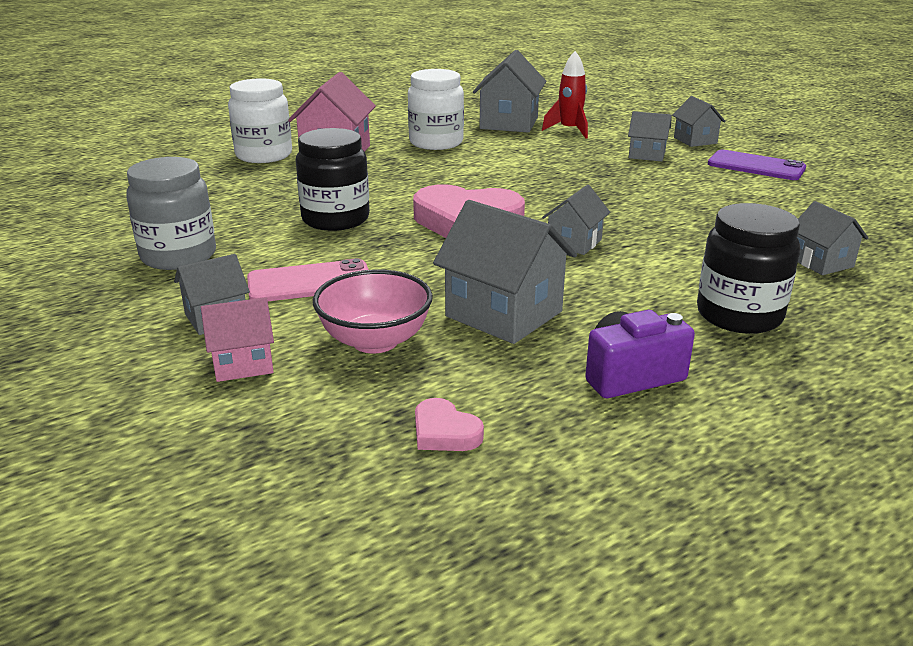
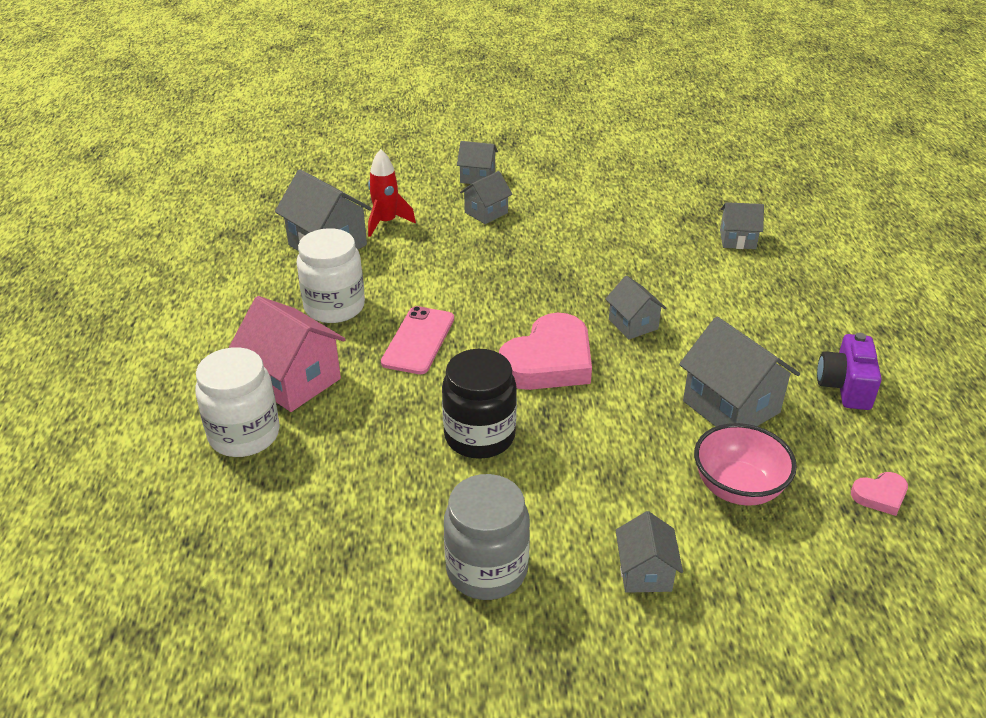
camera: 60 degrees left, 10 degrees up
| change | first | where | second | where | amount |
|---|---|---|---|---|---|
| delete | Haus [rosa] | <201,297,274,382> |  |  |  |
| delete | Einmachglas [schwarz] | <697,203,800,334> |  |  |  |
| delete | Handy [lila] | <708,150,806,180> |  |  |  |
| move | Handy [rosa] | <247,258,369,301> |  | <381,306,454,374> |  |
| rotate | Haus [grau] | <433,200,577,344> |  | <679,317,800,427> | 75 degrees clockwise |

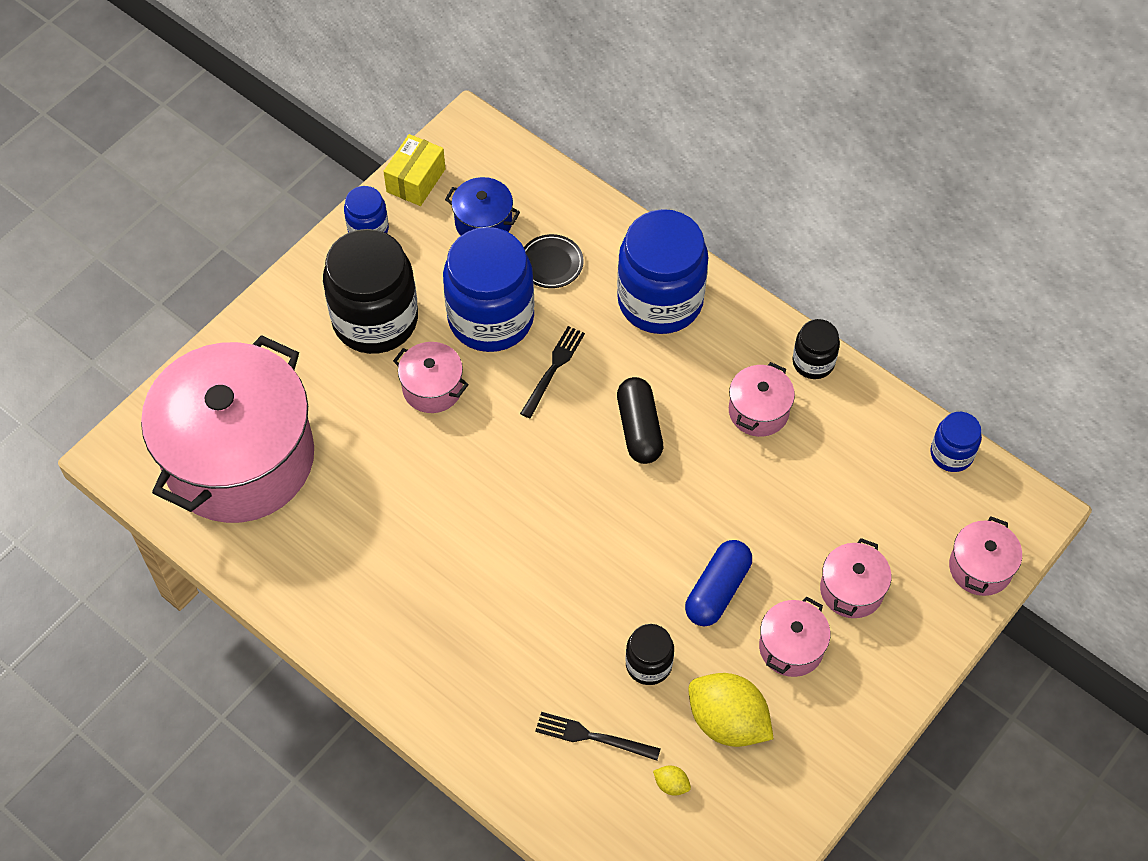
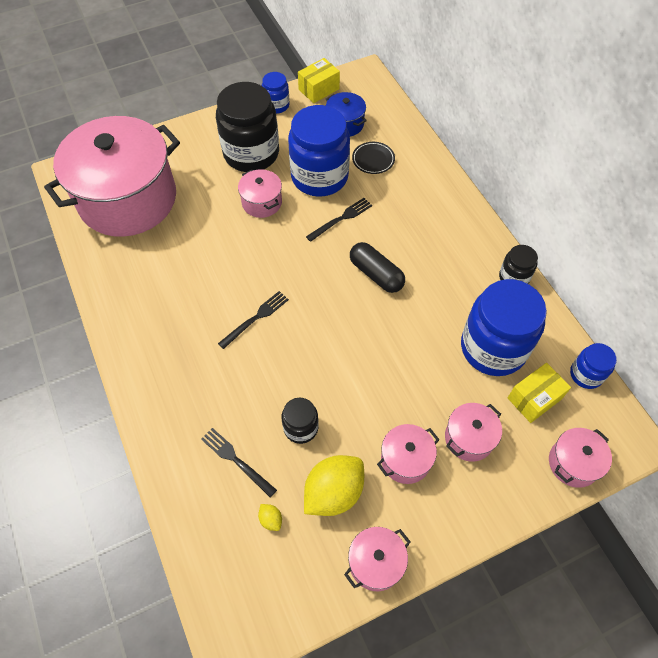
camera: 25 degrees right, 0 degrees up
| change | first | where | second | where | amount |
|---|---|---|---|---|---|
| delete | Kapsel [blau] | <685,540,752,626> |  |  |  |
| insert |  |  | Gabel [schwarz] | <218,291,289,349> |  |
| insert |  |  | Schachtel [gelb] | <508,363,571,423> |  |
| move | Einmachglas [blau] | <617,209,708,334> |  | <461,279,547,376> |  |
| move | Kochtopf [rosa] | <729,362,795,437> |  | <344,527,410,591> |  |
| rotate | Kapsel [schwarz] | <617,377,663,464> |  | <350,242,405,293> | 60 degrees counterclockwise |
| rotate | Zitrone [gelb] | <688,673,773,747> |  | <304,455,364,516> | 75 degrees clockwise |

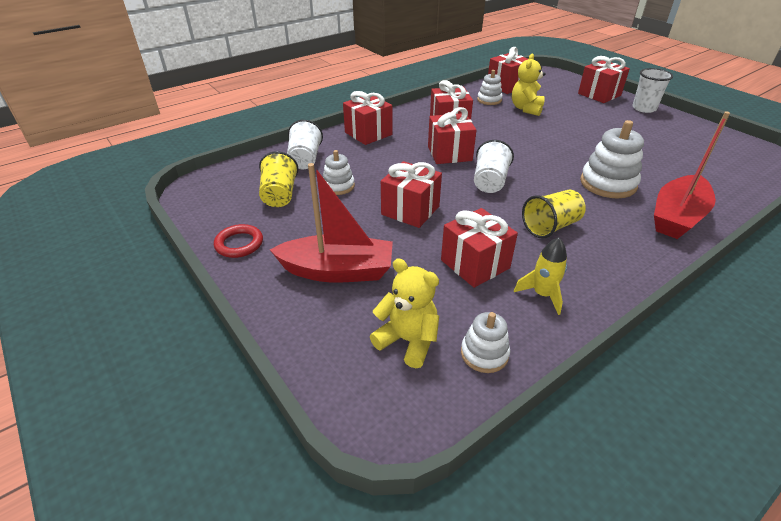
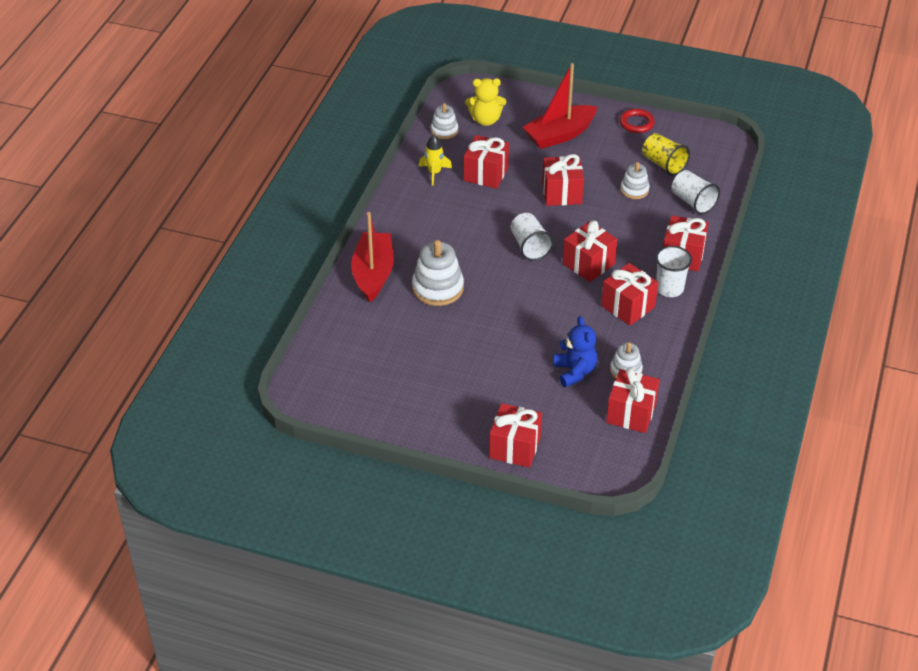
camera: 145 degrees right, 5 degrees up
| change | first | where | second | where | amount |
|---|---|---|---|---|---|
| delete | Becher [gelb] | <522,190,586,239> |  |  |  |
| move | Becher [weiß] | <632,68,673,113> |  | <656,246,692,297> |  |
| recolor | Teddybär [gelb] | <512,53,545,116> | Teddybär [blau] | <553,316,598,387> |  |

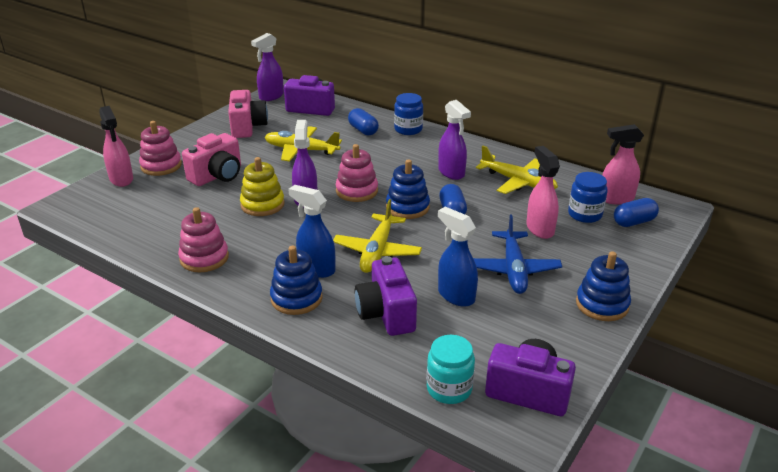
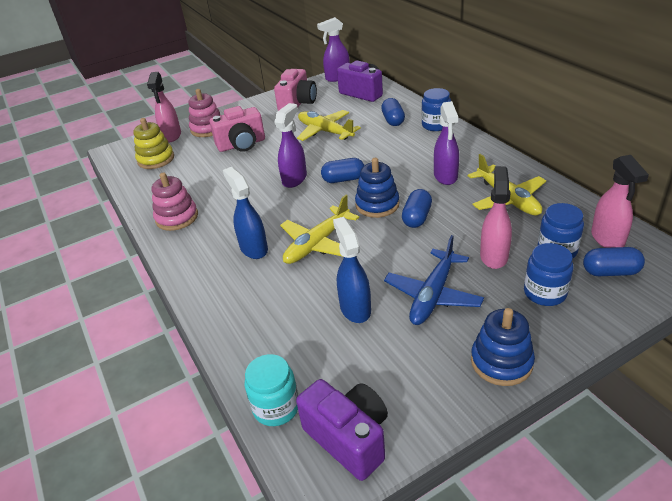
camera: 30 degrees right, 5 degrees up
| change | first | where | second | where | amount |
|---|---|---|---|---|---|
| delete | Stapelspielzeug [blau] | <270,246,323,315> |  |  |  |
| delete | Kamera [lila] | <355,256,417,336> |  |  |  |
| insert |  |  | Einmachglas [blau] | <524,243,573,306> |  |
| move | Stapelspielzeug [gelb] | <240,157,285,216> |  | <133,118,174,169> |  |
| replace | Stapelspielzeug [rosa] | <336,144,378,202> | Kapsel [blau] | <321,158,364,183> |  |
| rotate | Sprühflasche [rosa] | <602,124,644,205> |  | <591,155,649,248> | 120 degrees counterclockwise |

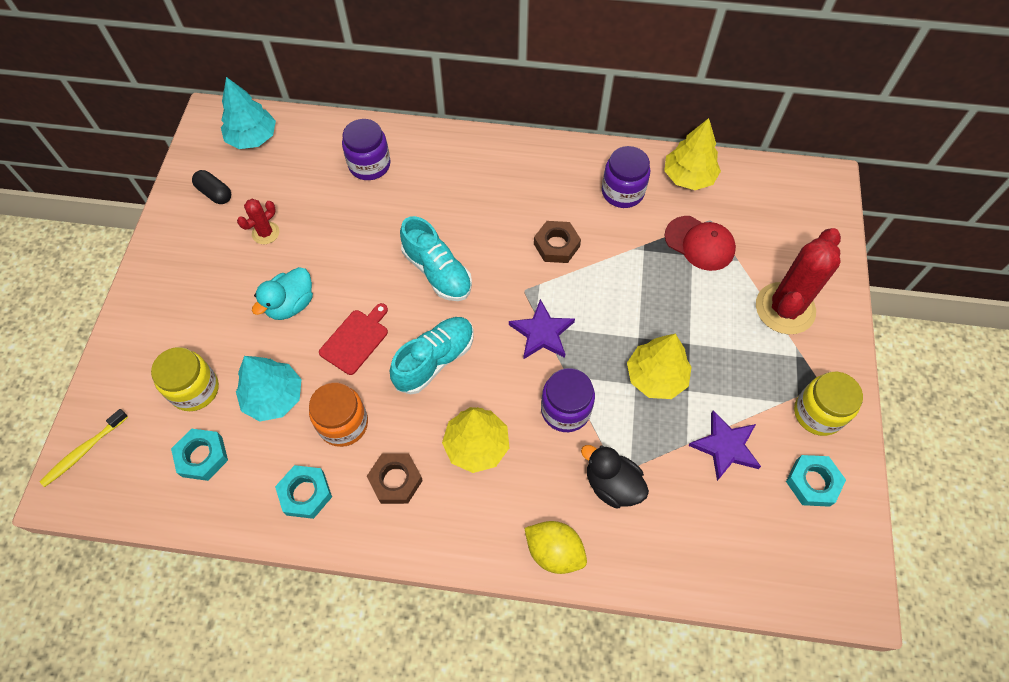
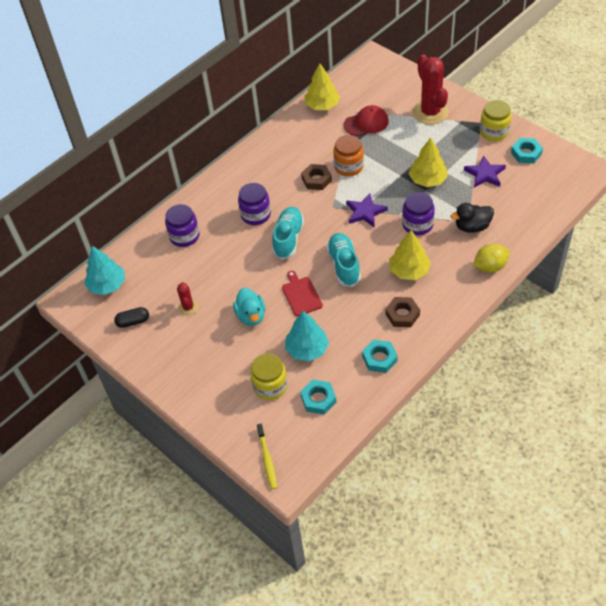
camera: 50 degrees left, 10 degrees down
| change | first | where | second | where | amount |
|---|---|---|---|---|---|
| move | Einmachglas [orange] | <309,382,368,447> |  | <333,135,364,176> |  |
| move | Einmachglas [lila] | <602,146,650,208> |  | <238,183,271,225> |  |
| rotate | Schuh [türkis] | <400,216,472,301> |  | <272,207,304,260> | 75 degrees counterclockwise |

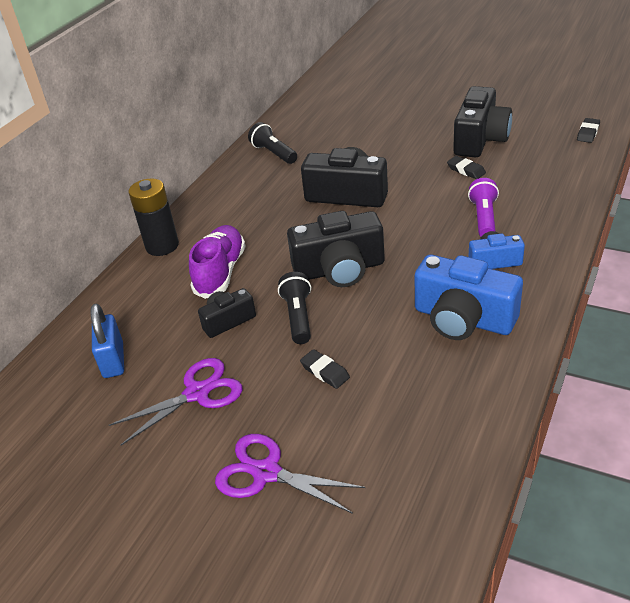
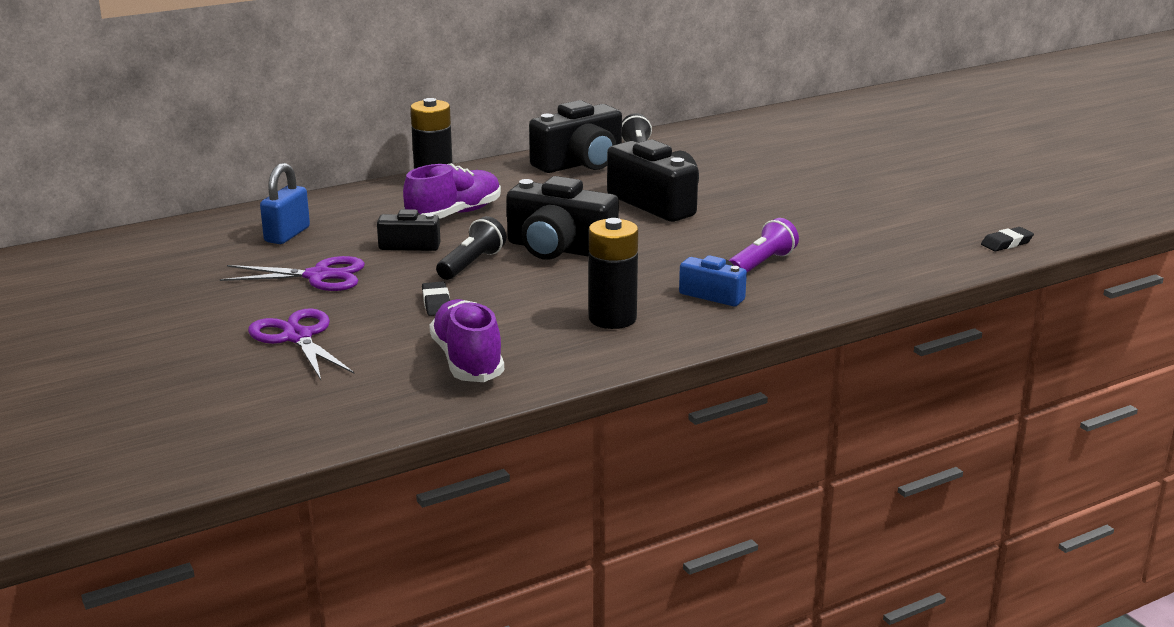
camera: 30 degrees right, 15 degrees down
| change | first | where | second | where | amount |
|---|---|---|---|---|---|
| delete | Radiergummi [schwarz] | <447,156,486,179> |  |  |  |
| insert |  |  | Schuh [lila] | <429,299,504,382> |  |
| move | Kamera [schwarz] | <453,86,512,157> |  | <529,100,622,173> |  |
| replace | Kamera [blau] | <415,255,523,340> | Batterie [schwarz] | <589,218,638,329> |  |

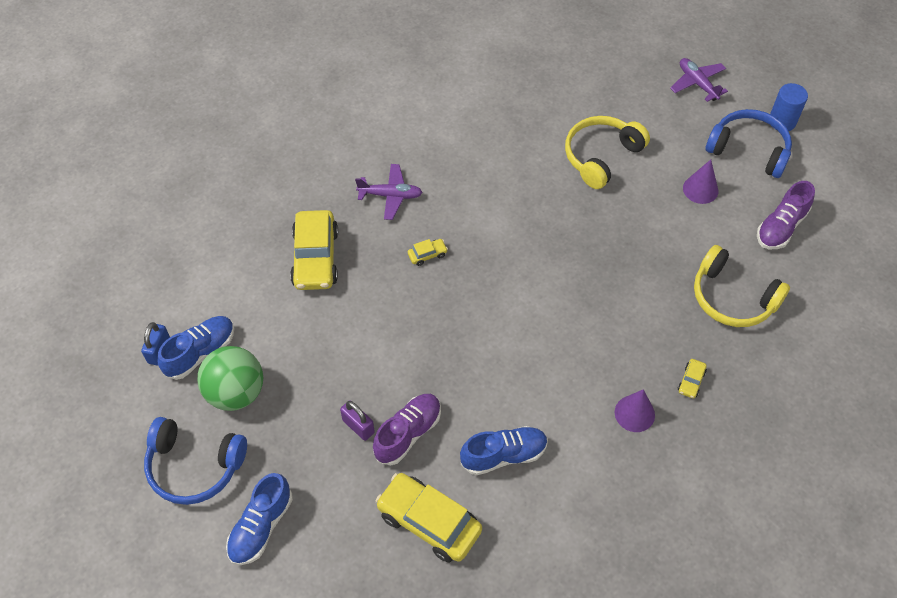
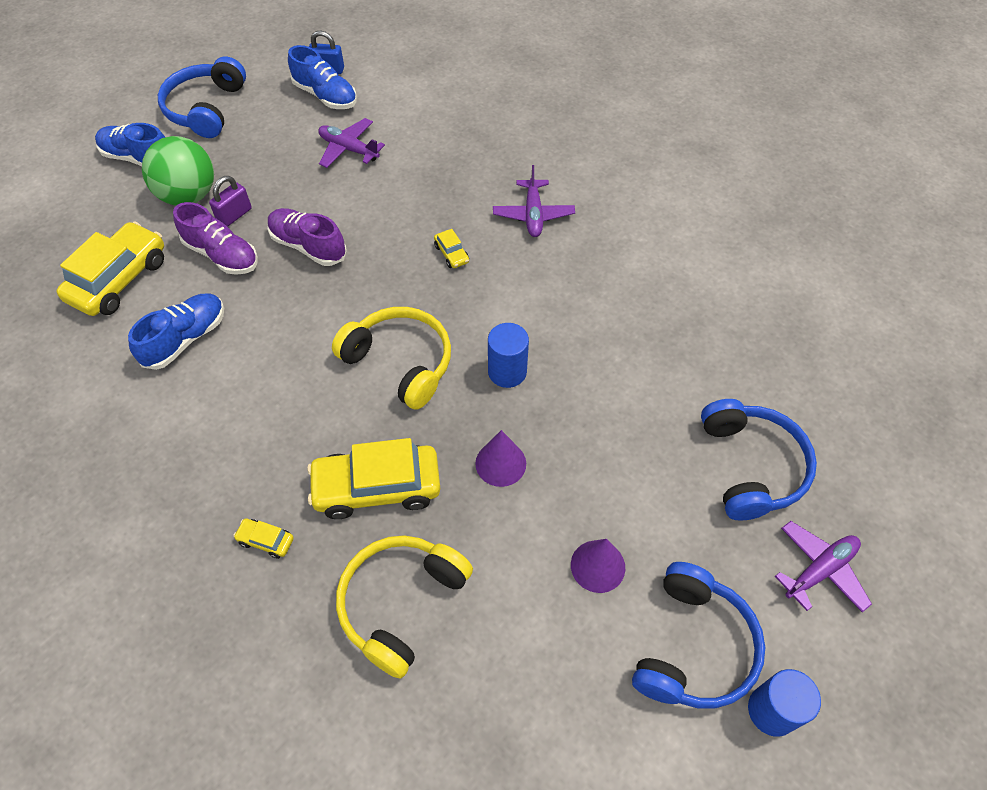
camera: 85 degrees right, 0 degrees up
| change | first | where | second | where | amount |
|---|---|---|---|---|---|
| insert |  |  | Flugzeug [lila] | <318,118,385,168> |  |
| insert |  |  | Vollzylinder [blau] | <488,323,529,388> |  |
| insert |  |  | Kopfhörer [blau] | <701,399,817,520> |  |
| move | Ball [grün] | <197,346,263,411> |  | <142,136,214,206> |  |
| move | Auto [gelb] | <290,210,338,290> |  | <307,438,440,519> |  |
| move | Kopfhörer [gelb] | <565,116,650,189> |  | <332,307,451,410> |  |
| move | Kegel [lila] | <615,389,655,432> |  | <475,430,526,487> |  |
| move | Schuh [lila] | <757,181,815,249> |  | <267,208,347,266> |  |
| rotate | Schuh [blau] | <460,426,548,475> |  | <128,293,224,370> | 120 degrees counterclockwise |

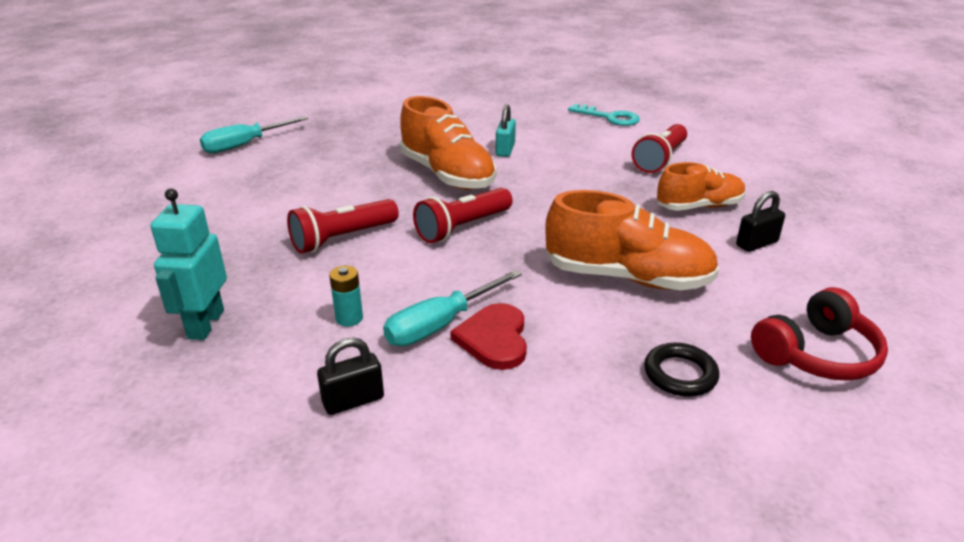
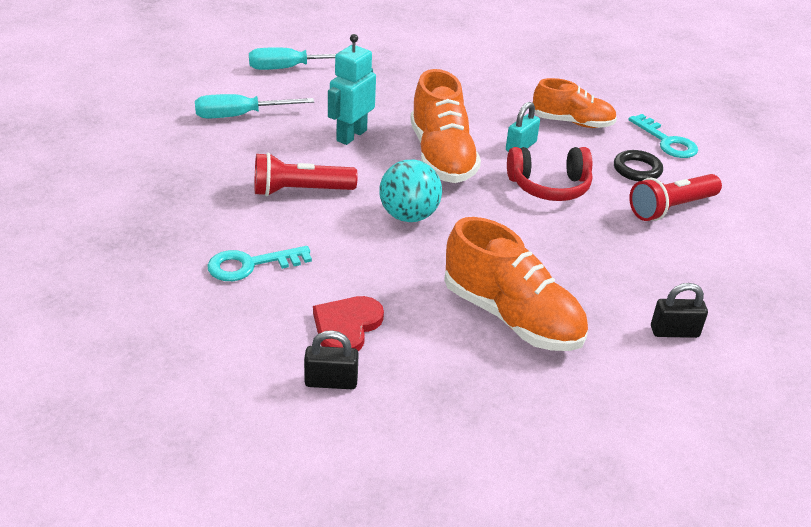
camera: 25 degrees right, 5 degrees up
| change | first | where | second | where | amount |
|---|---|---|---|---|---|
| move | Roboter [türkis] | <151,188,227,340> |  | <328,34,376,145> |  |
| move | Vorhängeschloss [schwarz] | <317,337,384,415> |  | <304,330,359,389> |  |
| move | Schraubenzieher [türkis] | <383,270,522,346> |  | <195,94,314,118> |  |
| move | Ring [schwarz] | <644,343,719,397> |  | <614,150,663,181> |  |
| move | Schuh [orange] | <657,162,746,211> |  | <533,78,617,128> |  |
| move | Kopfhörer [rot] | <751,287,888,381> |  | <507,147,592,201> |  |
| replace | Batterie [türkis] | <329,266,363,326> | Schlüssel [türkis] | <207,246,312,281> |  |
| replace | Taschenlampe [rot] | <413,188,513,243> | Ball [türkis] | <379,160,442,222> |  |

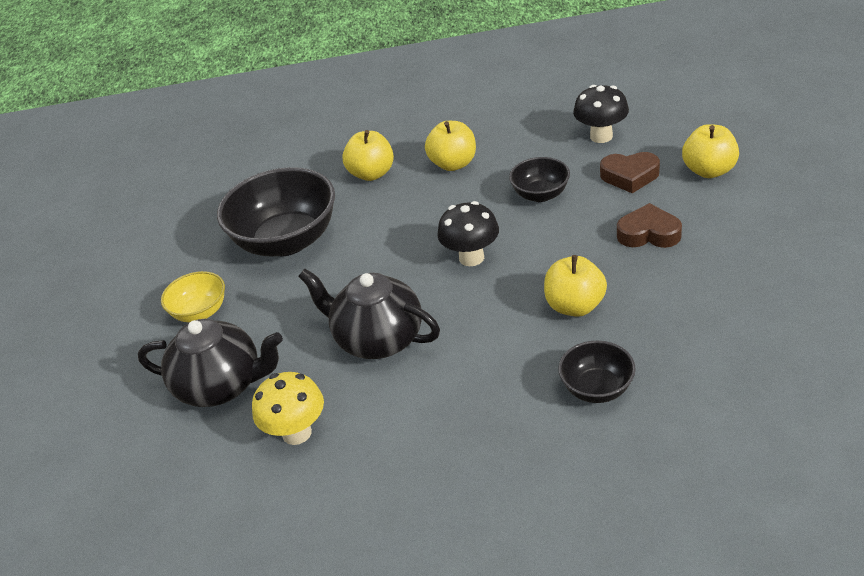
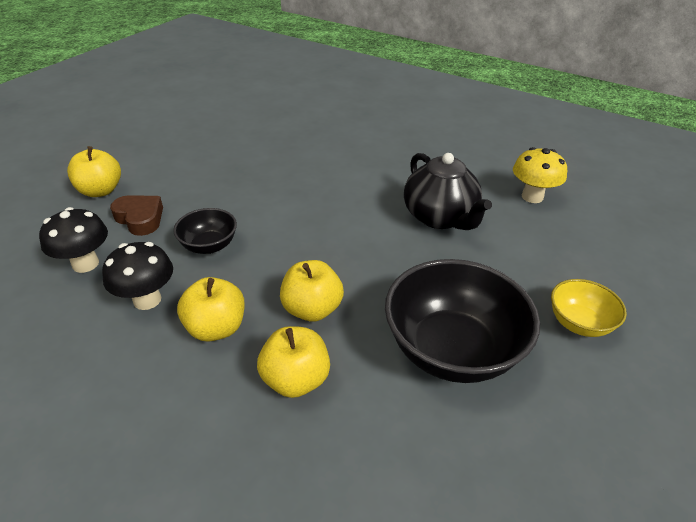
camera: 150 degrees left, 0 degrees up
| change | first | where | second | where | amount |
|---|---|---|---|---|---|
| delete | Teekanne [schwarz] | <138,319,283,407> |  |  |  |
| delete | Schüssel [schwarz] | <558,341,636,403> |  |  |  |
| delete | Herz [braun] | <617,203,682,248> |  |  |  |
| move | Pilz [schwarz] | <437,201,499,266> |  | <102,242,173,310> |  |
| move | Apfel [gelb] | <544,255,607,317> |  | <280,260,344,322> |  |

